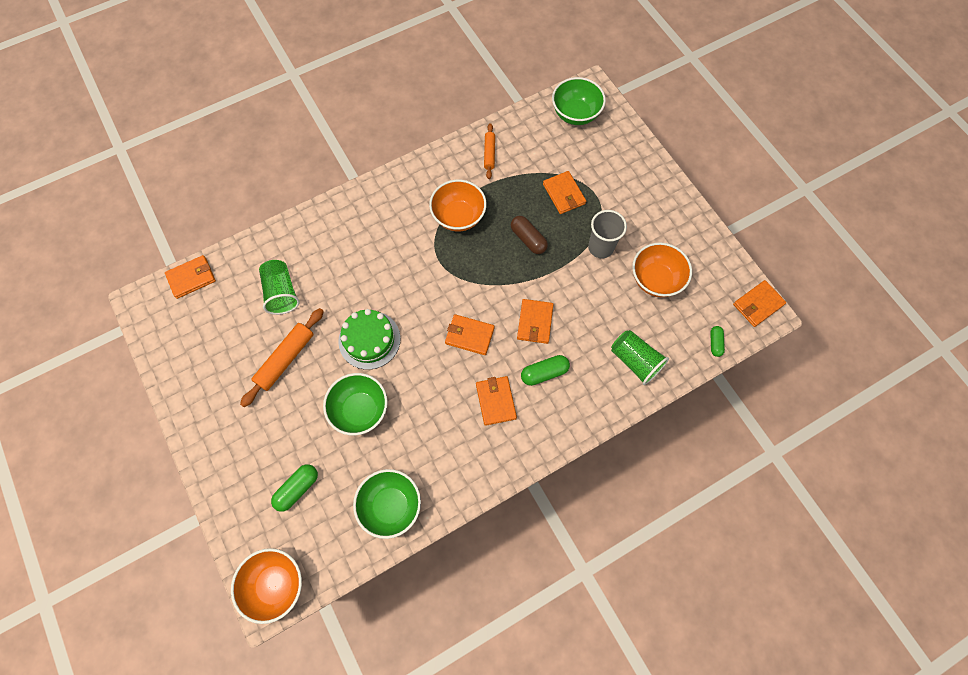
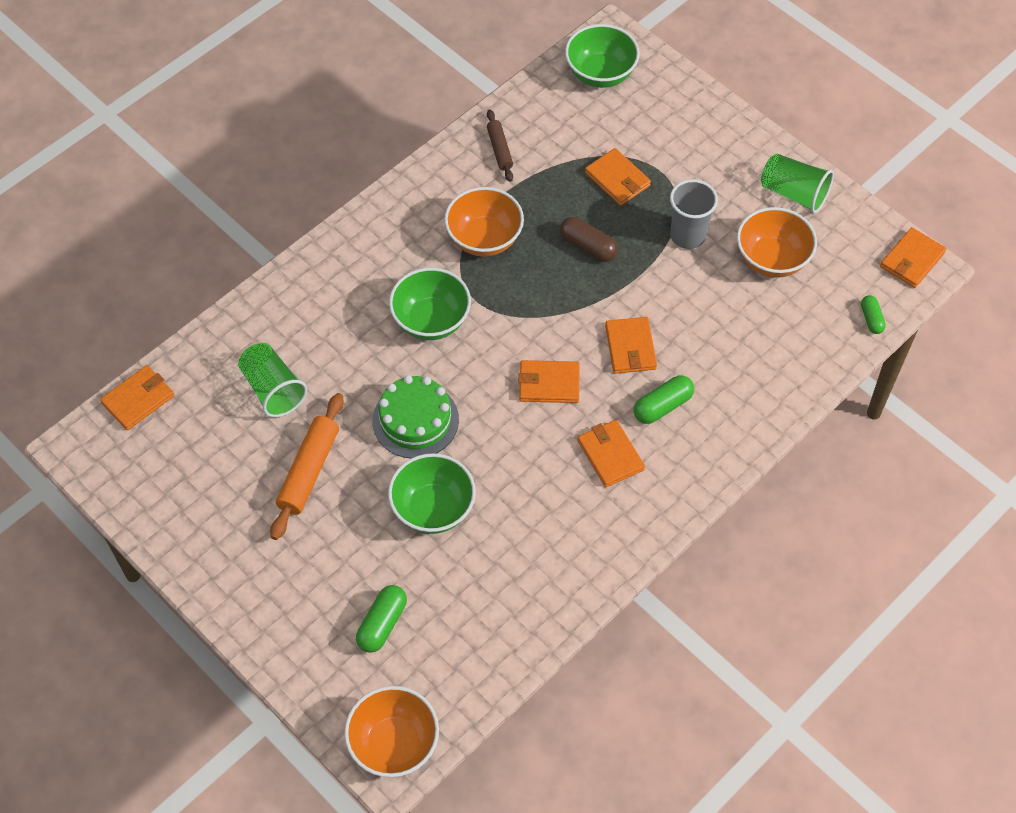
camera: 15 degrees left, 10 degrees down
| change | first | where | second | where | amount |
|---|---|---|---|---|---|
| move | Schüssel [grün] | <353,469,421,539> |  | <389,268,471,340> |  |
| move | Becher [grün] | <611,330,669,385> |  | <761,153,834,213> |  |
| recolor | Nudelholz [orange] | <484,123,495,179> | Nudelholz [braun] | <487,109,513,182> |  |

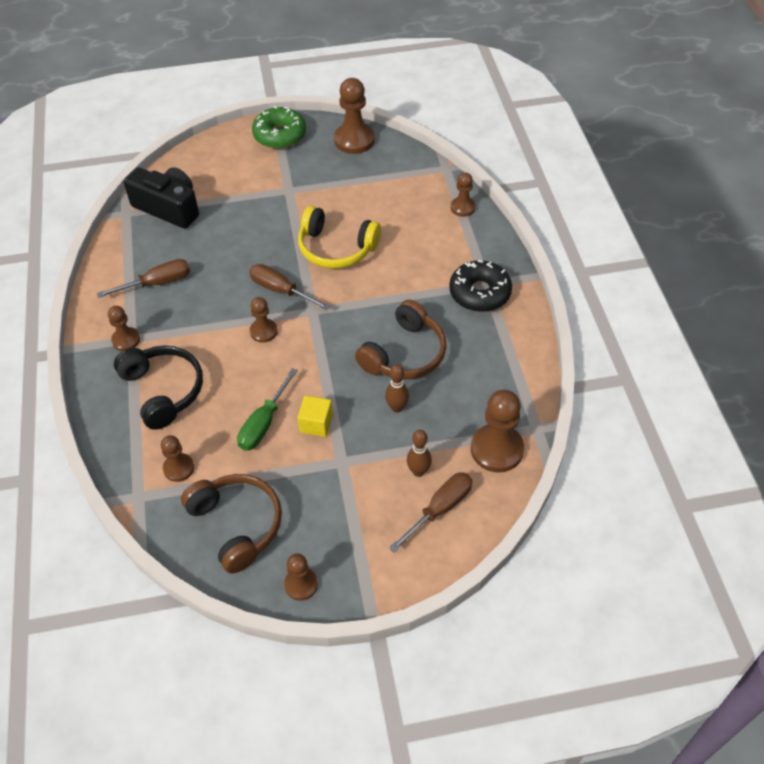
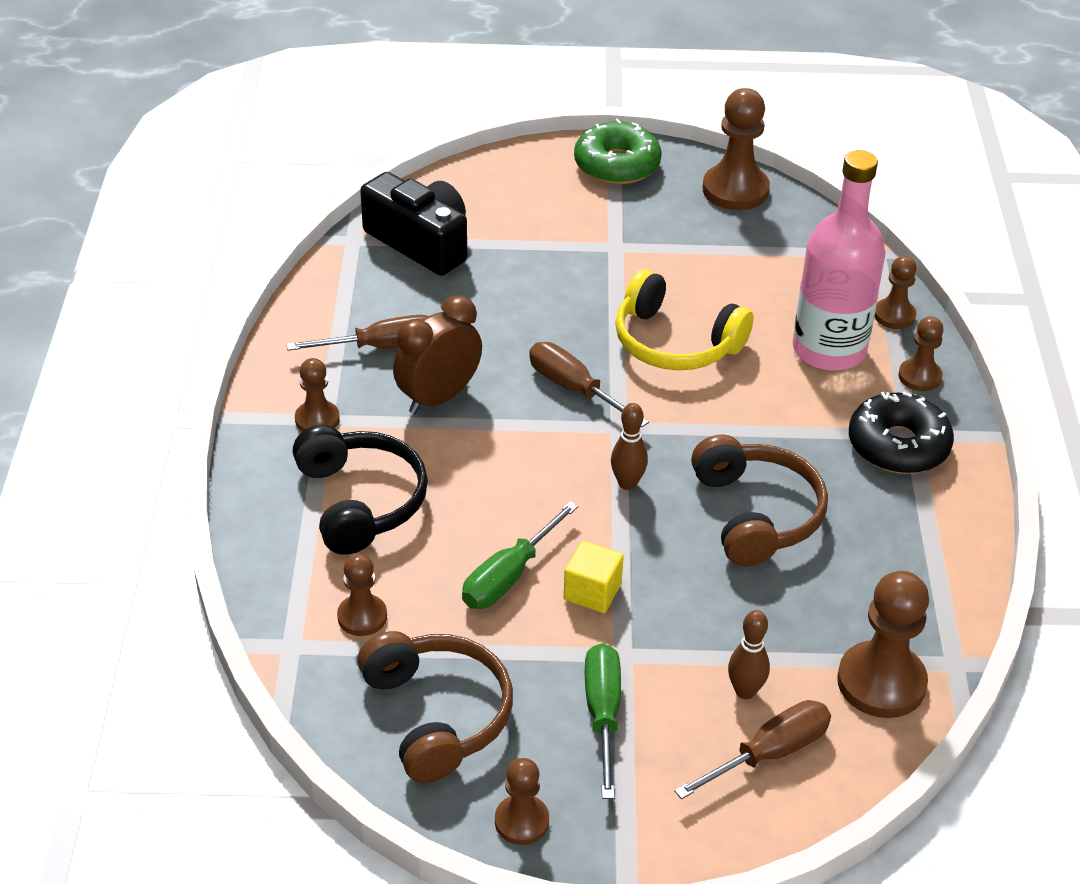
camera: 10 degrees right, 10 degrees down
| change | first | where | second | where | amount |
|---|---|---|---|---|---|
| insert |  |  | Wecker [braun] | <393,295,482,414> |  |
| insert |  |  | Schraubenzieher [grün] | <585,643,621,799> |  |
| insert |  |  | Flasche [rosa] | <792,150,886,371> |  |
| move | Bauer [braun] | <250,297,278,343> |  | <898,316,944,391> |  |
| move | Bowlingkegel [braun] | <385,364,409,413> |  | <611,403,648,490> |  |
| rotate | Kopfhörer [braun] | <355,300,447,379> |  | <691,435,828,567> | 60 degrees counterclockwise |

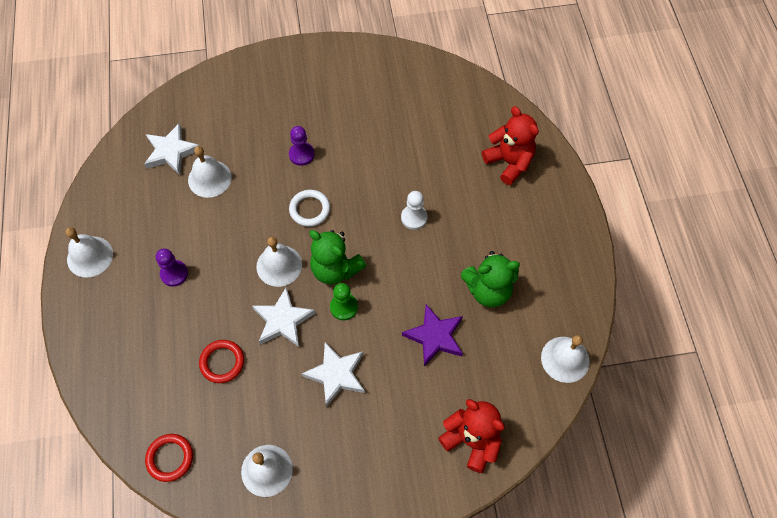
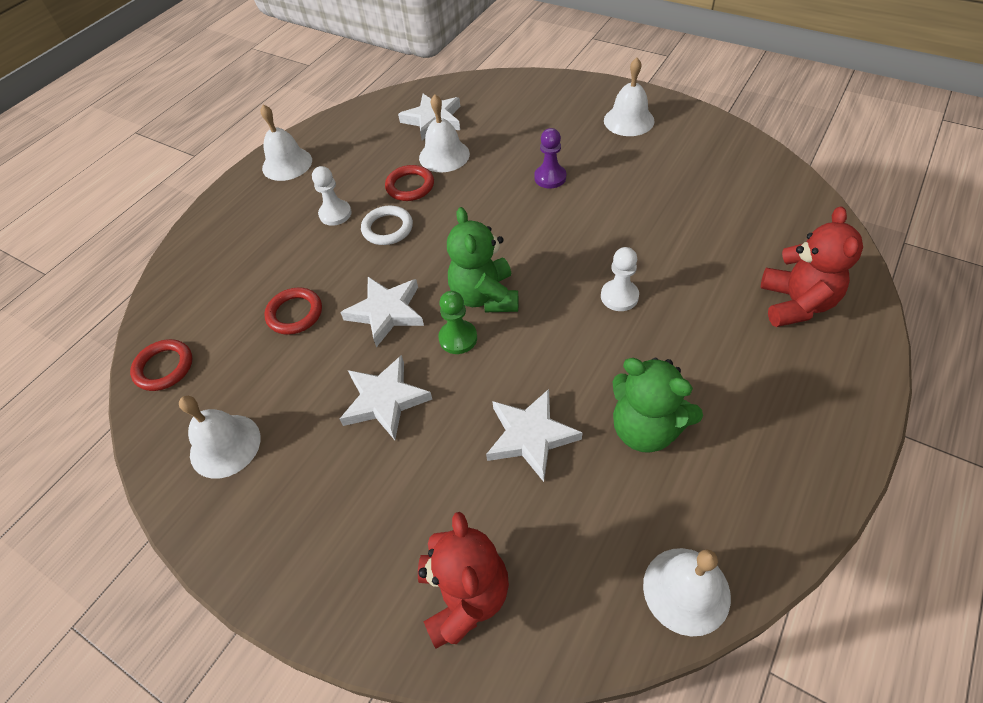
camera: 45 degrees right, 10 degrees down
| change | first | where | second | where | amount |
|---|---|---|---|---|---|
| insert |  |  | Ring [rot] | <385,165,434,201> |  |
| move | Glocke [weiß] | <256,237,302,287> |  | <604,58,655,136> |  |
| move | Ring [weiß] | <289,190,330,227> |  | <361,206,413,245> |  |
| recolor | Bauer [lila] | <156,248,188,287> | Bauer [weiß] | <312,166,352,226> |  |
| recolor | Stern [lila] | <402,304,463,366> | Stern [weiß] | <486,389,583,482> |  |

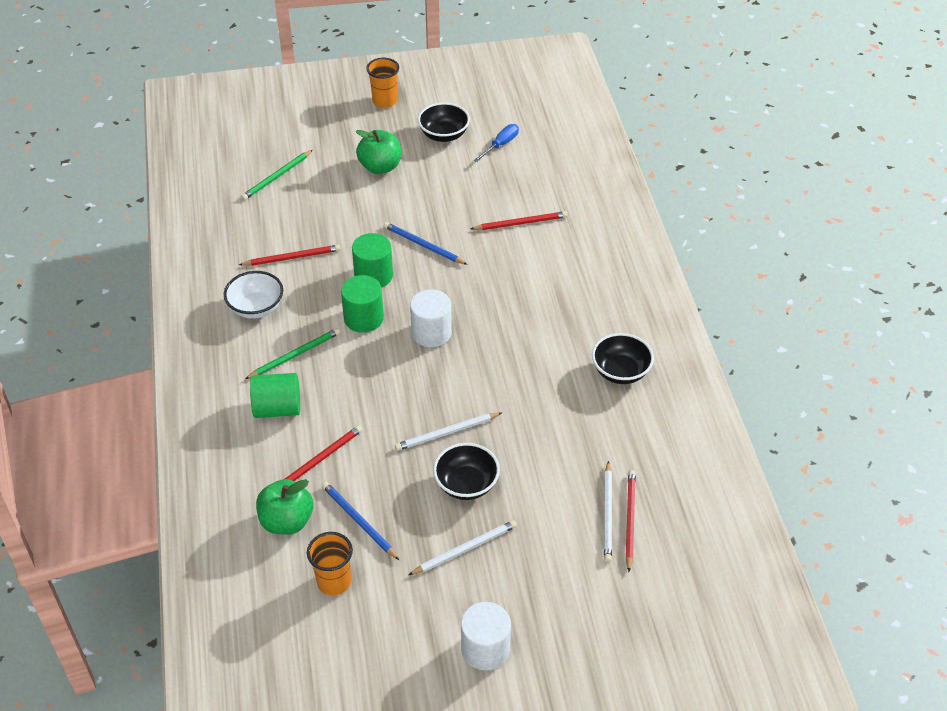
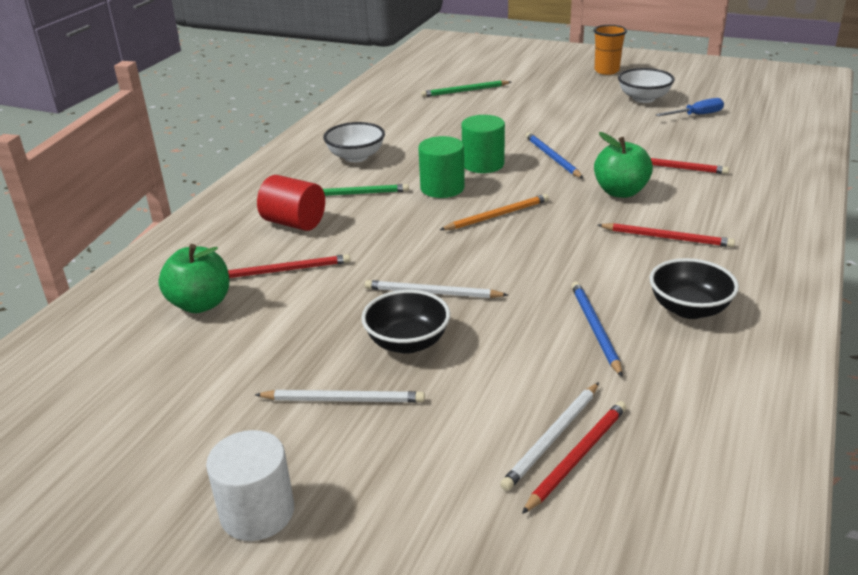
camera: 35 degrees right, 15 degrees down
| change | first | where | second | where | amount |
|---|---|---|---|---|---|
| delete | Becher [orange] | <307,532,353,596> |  |  |  |
| move | Bleistift [rot] | <239,245,341,266> |  | <598,223,735,247> |  |
| move | Bleistift [blau] | <322,482,399,560> |  | <571,281,622,377> |  |
| move | Apfel [grün] | <355,130,401,174> |  | <594,132,653,198> |  |
| replace | Vollzylinder [weiß] | <410,289,452,347> | Bleistift [orange] | <440,194,549,230> |  |
| recolor | Vollzylinder [grün] | <250,373,300,418> | Vollzylinder [rot] | <257,175,325,231> |  |
| recolor | Schüssel [schwarz] | <418,102,470,142> | Schüssel [weiß] | <618,68,675,103> |  |

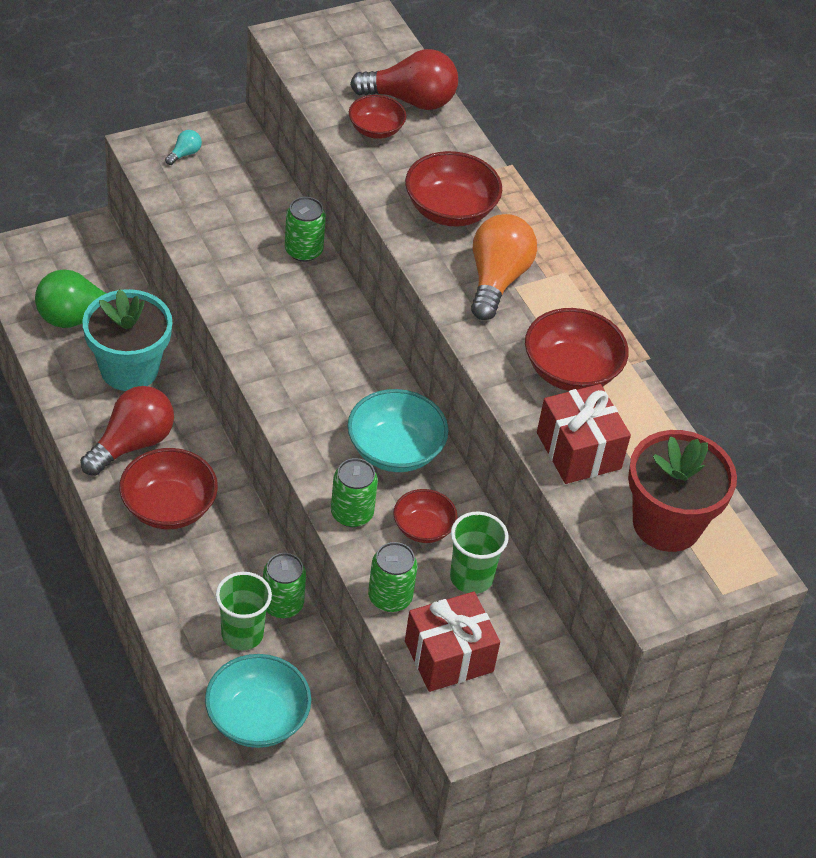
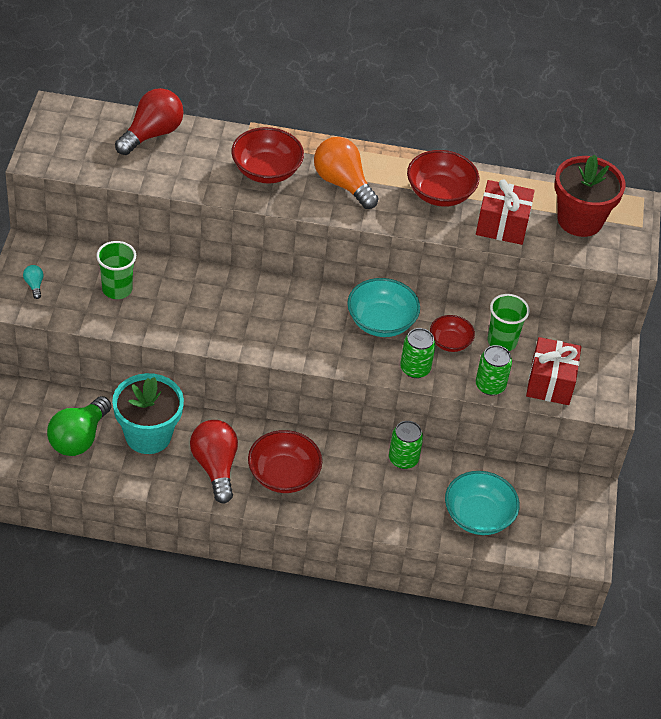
camera: 55 degrees left, 0 degrees up
| change | first | where | second | where | amount |
|---|---|---|---|---|---|
| delete | Dose [grün] | <285,197,326,262> |  |  |  |
| delete | Schüssel [rot] | <349,95,406,139> |  |  |  |
| move | Becher [grün] | <216,572,272,650> |  | <96,241,136,299> |  |

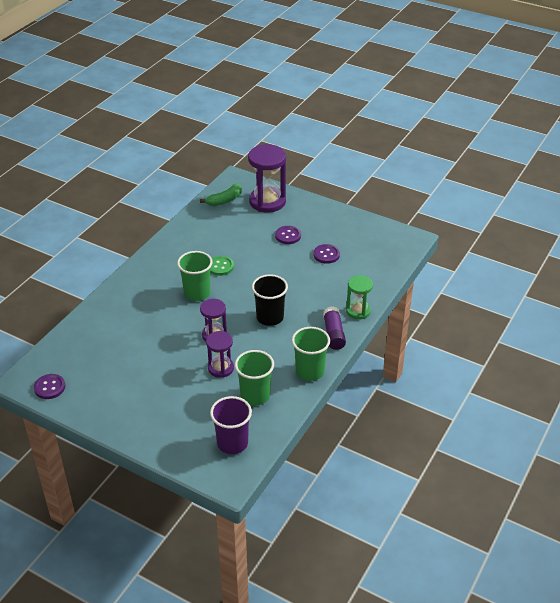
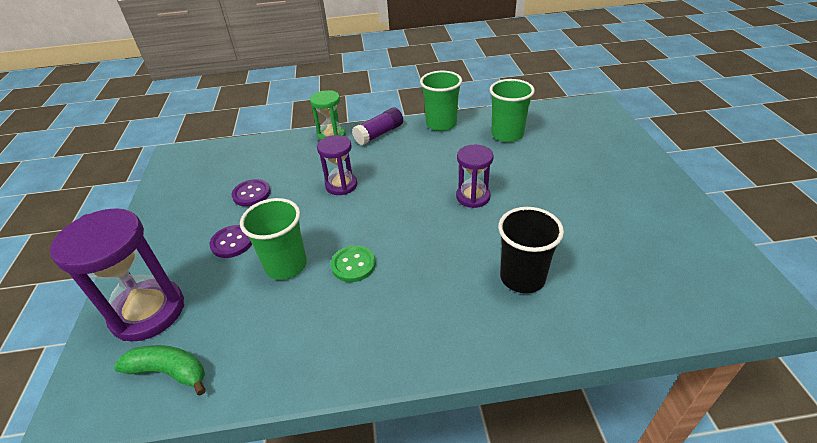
camera: 125 degrees left, 0 degrees up
| change | first | where | second | where | amount |
|---|---|---|---|---|---|
| delete | Knopf [lila] | <34,374,65,399> |  |  |  |
| delete | Becher [lila] | <210,396,252,454> |  |  |  |
| move | Becher [grün] | <177,251,213,301> |  | <240,198,307,280> |  |
| move | Sanduhr [lila] | <206,331,234,378> |  | <317,135,357,195> |  |
| move | Becher [schwarz] | <252,274,288,326> |  | <498,207,564,293> |  |

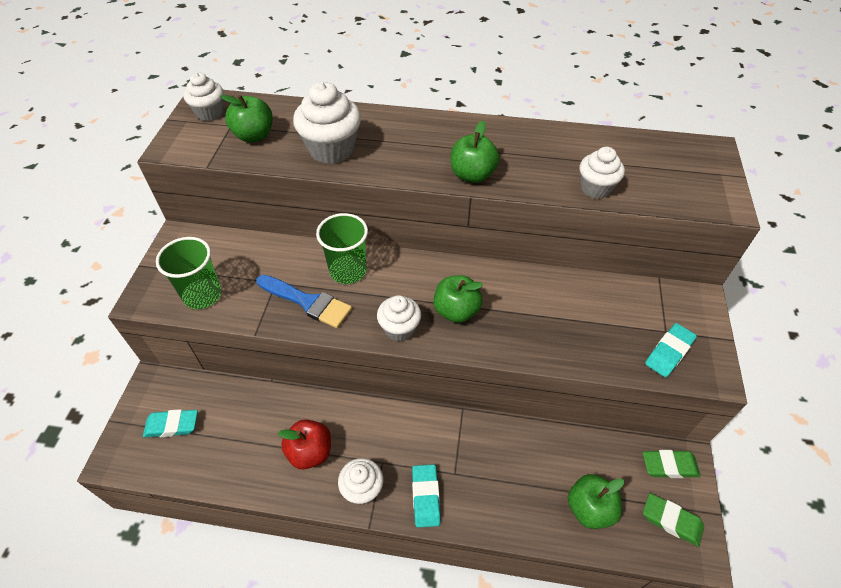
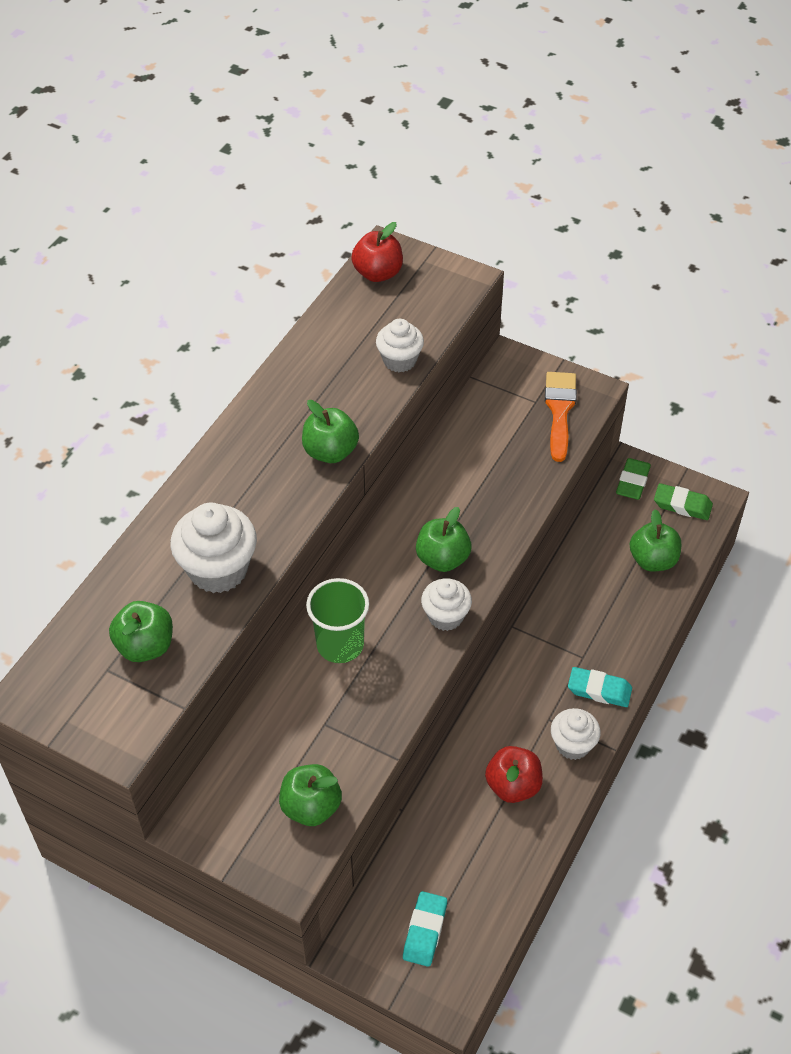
camera: 70 degrees left, 0 degrees up
| change | first | where | second | where | amount |
|---|---|---|---|---|---|
| delete | Muffin [weiß] | <183,72,224,121> |  |  |  |
| delete | Pinsel [blau] | <256,275,352,328> |  |  |  |
| insert |  |  | Apfel [rot] | <351,222,403,282> |  |
| replace | Becher [grün] | <156,237,222,309> | Apfel [grün] | <279,764,342,826> |  |
| replace | Radiergummi [türkis] | <645,323,697,377> | Pinsel [orange] | <545,372,577,462> |  |
| rotate | Radiergummi [grün] | <643,493,704,547> |  | <654,483,713,520> | 60 degrees clockwise |

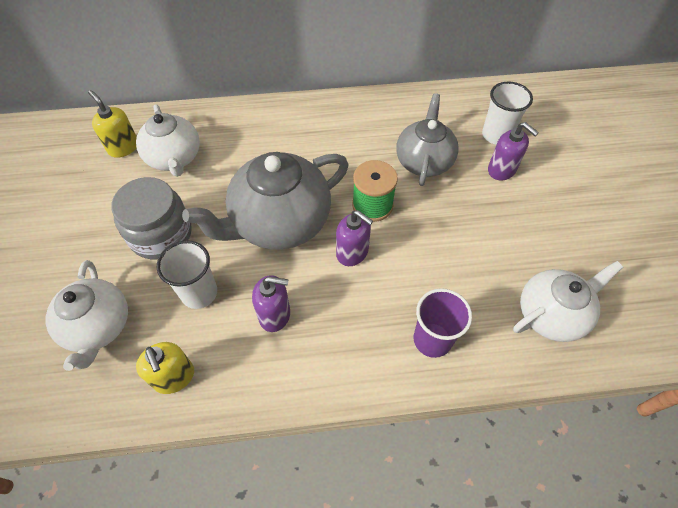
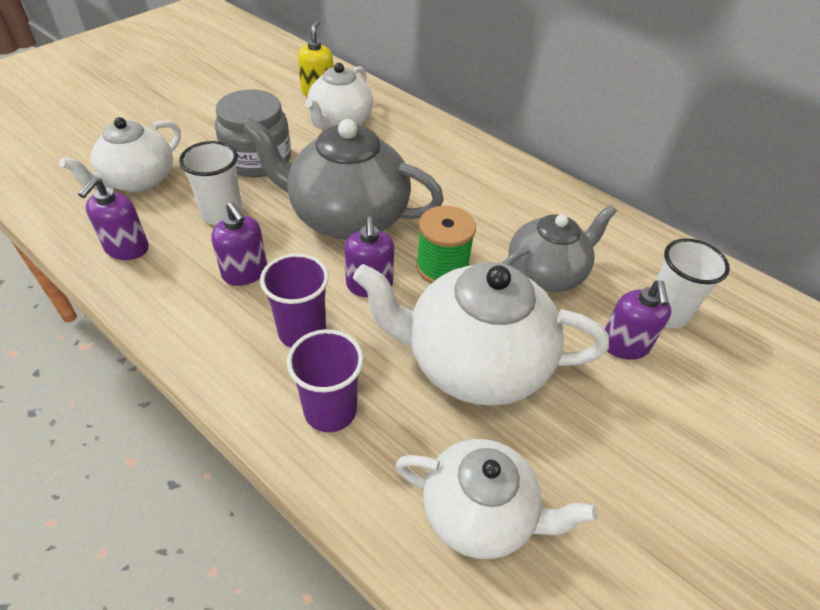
camera: 45 degrees right, 10 degrees down
| change | first | where | second | where | amount |
|---|---|---|---|---|---|
| insert |  |  | Becher [lila] | <260,253,329,348> |  |
| insert |  |  | Teekanne [weiß] | <353,262,609,406> |  |
| recolor | Seifenspender [gelb] | <136,342,194,394> | Seifenspender [lila] | <78,177,149,260> |  |

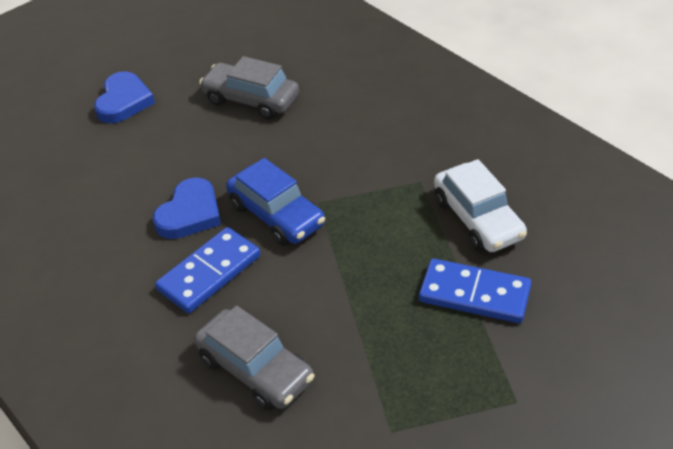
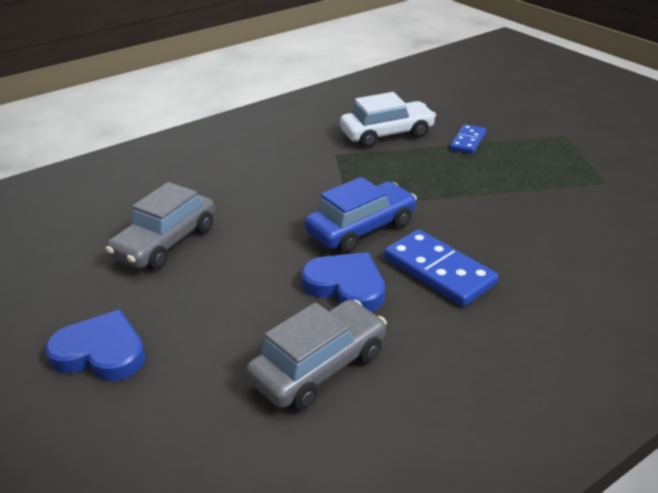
camera: 85 degrees left, 10 degrees down
| change | first | where | second | where | amount |
|---|---|---|---|---|---|
| move | Auto [grau] | <194,305,314,411> |  | <246,300,387,410> |  |
| resize | Dominostein [blau] | <419,259,532,323> |  | <450,124,486,154> | x0.60 |

